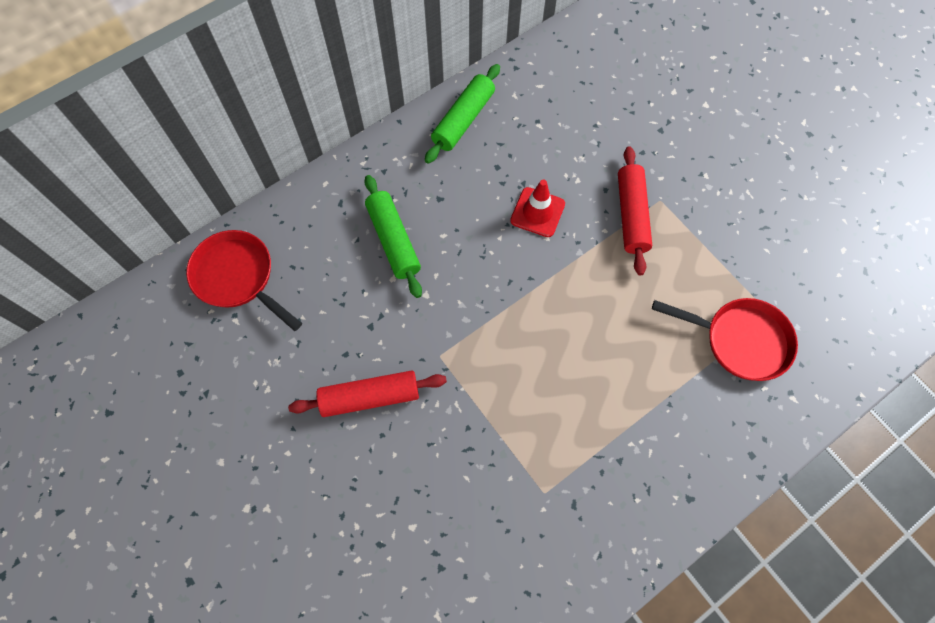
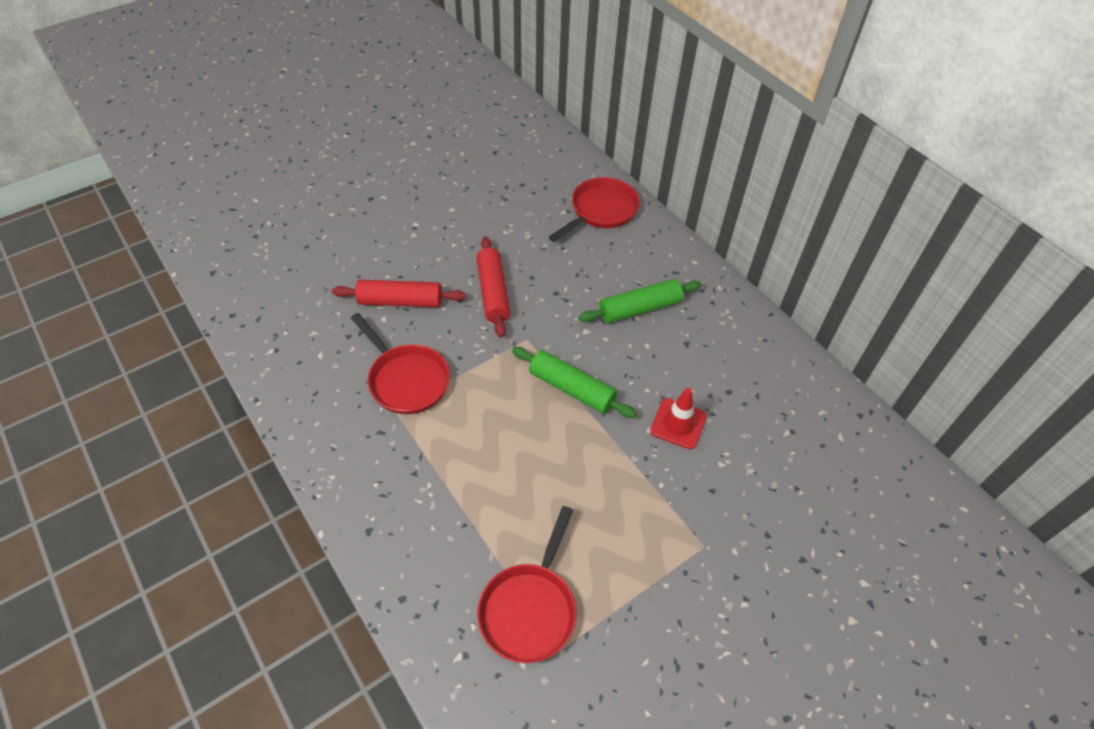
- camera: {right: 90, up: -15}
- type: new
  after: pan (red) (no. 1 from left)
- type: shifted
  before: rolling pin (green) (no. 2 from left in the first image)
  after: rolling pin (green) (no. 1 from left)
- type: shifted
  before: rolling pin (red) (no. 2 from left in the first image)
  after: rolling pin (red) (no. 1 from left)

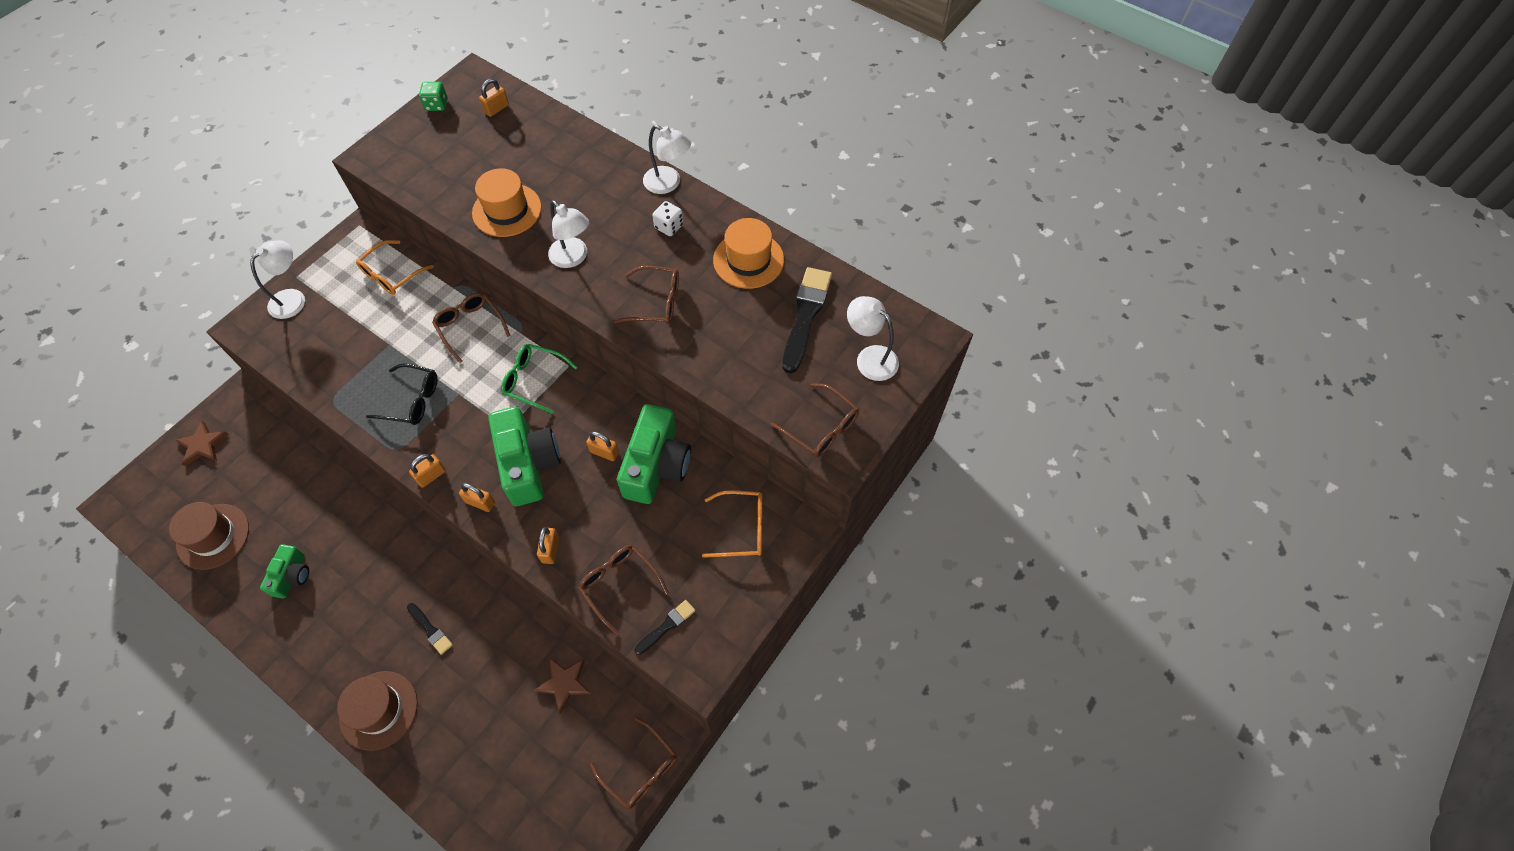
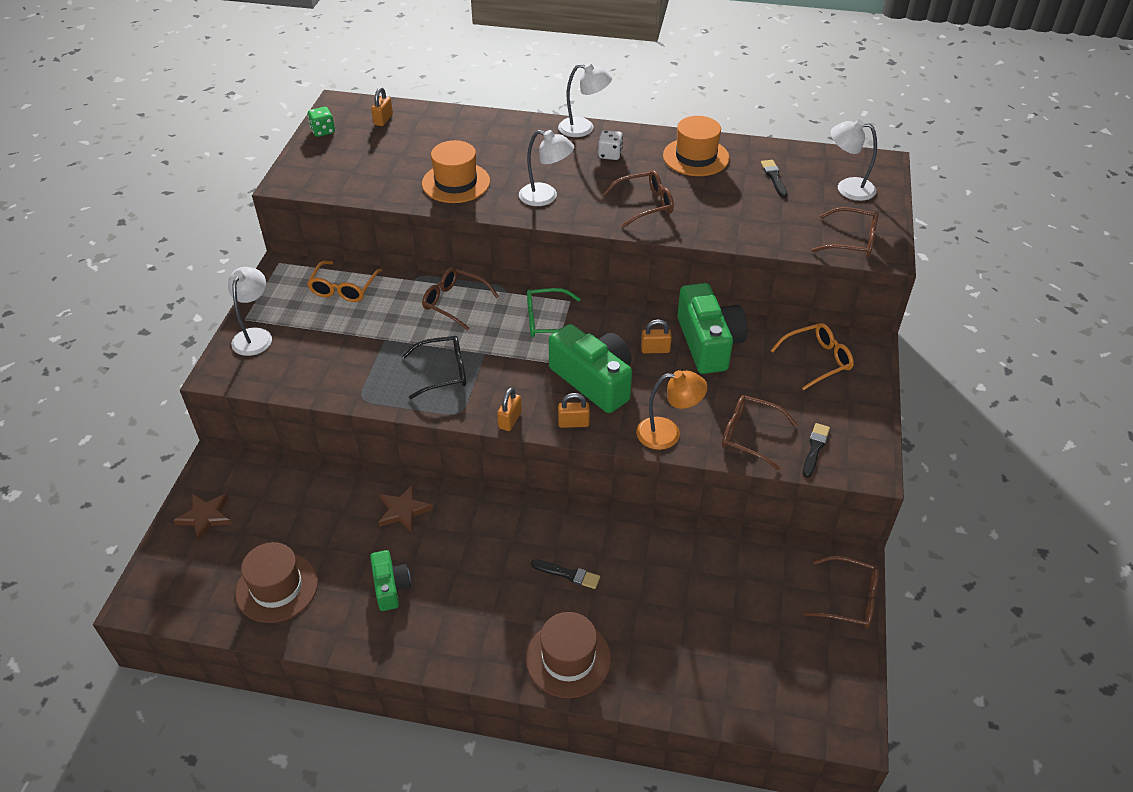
- camera: {right: -25, up: -15}
- type: shifted
  before: star (brown) (no. 2 from left)
- type: swapped
  before: padlock (orange) (no. 4 from left)
  after: lamp (orange)
- type: scaled
  before: brush (black) (no. 3 from left in the first image)
  scale: 0.52

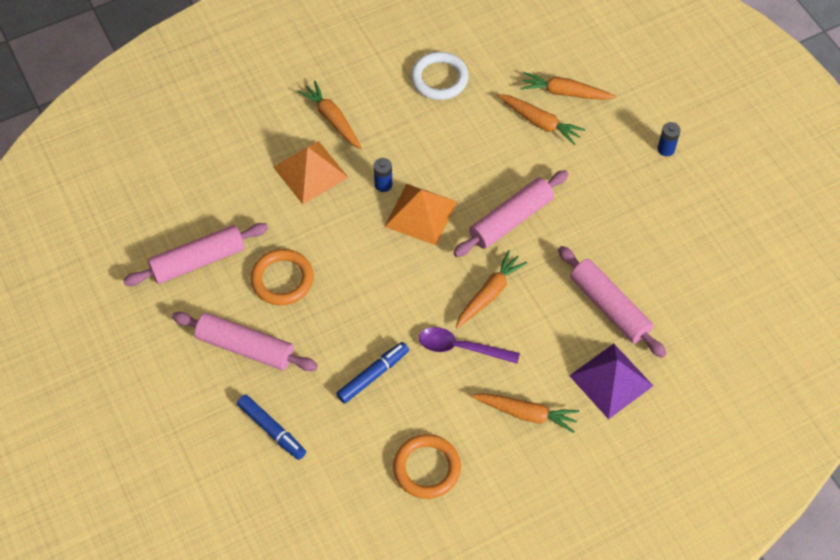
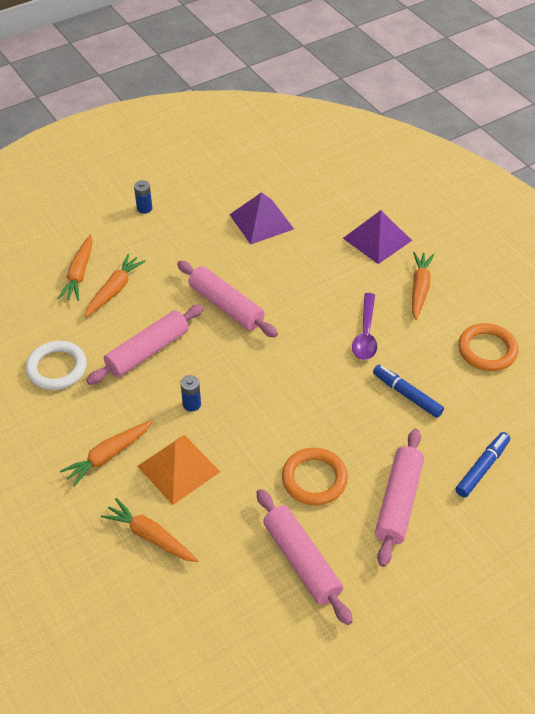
- camera: {right: -95, up: -10}
- type: gone
  before: pyramid (orange) (no. 2 from left)
- type: new
  after: pyramid (purple) (no. 1 from left)
- type: shifted
  before: carrot (orange) (no. 2 from left in the first image)
  after: carrot (orange) (no. 4 from left)
- type: shifted
  before: rolling pin (pink) (no. 4 from left in the first image)
  after: rolling pin (pink) (no. 1 from left)

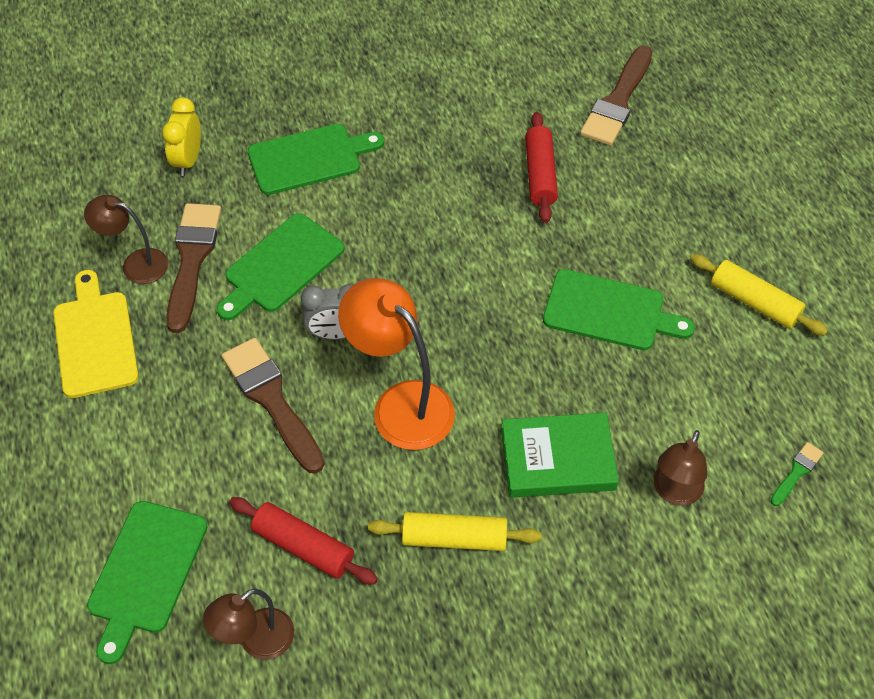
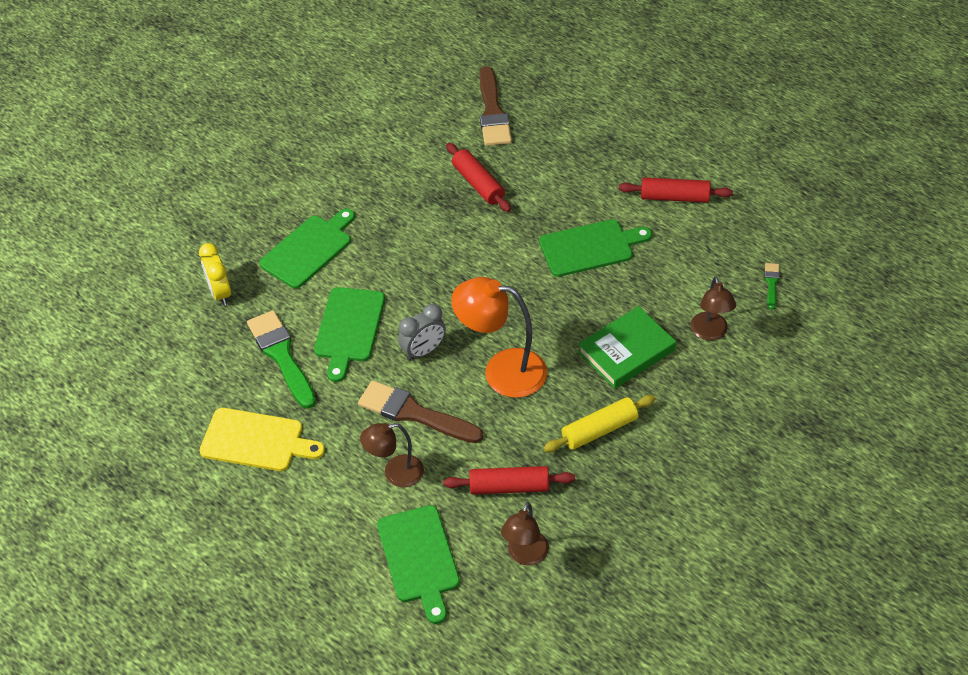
- camera: {right: -30, up: -5}
- type: shifted
  before: lamp (brown) (no. 1 from left)
- type: repainted
  before: brush (brown) (no. 1 from left)
  after: brush (green) (no. 1 from left)
- type: repainted
  before: rolling pin (yellow) (no. 2 from left)
  after: rolling pin (red) (no. 3 from left)
- type: rotated
  before: cutting board (yellow)
  turn: 150

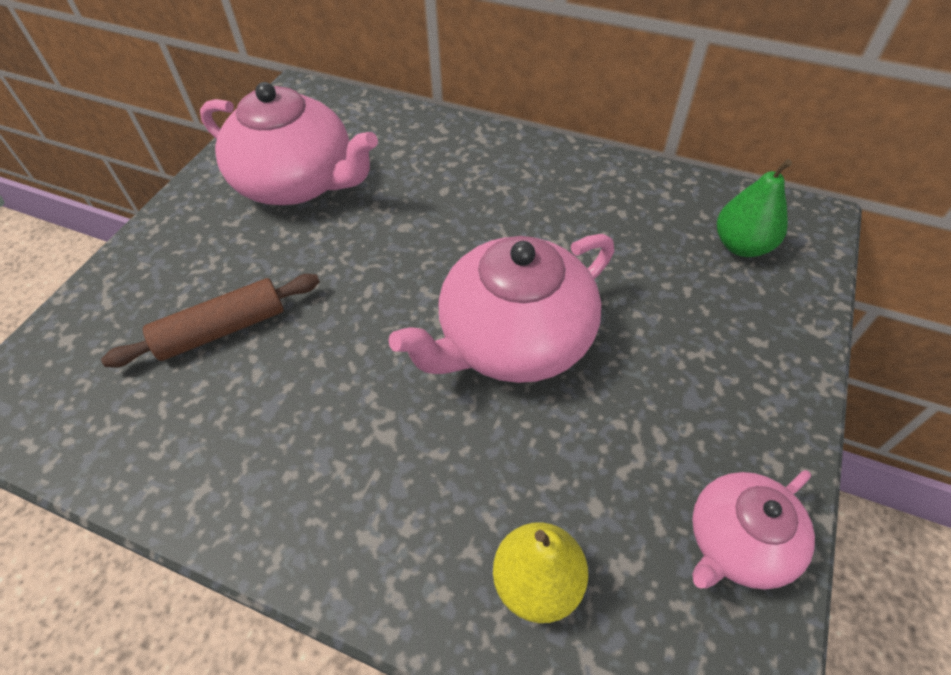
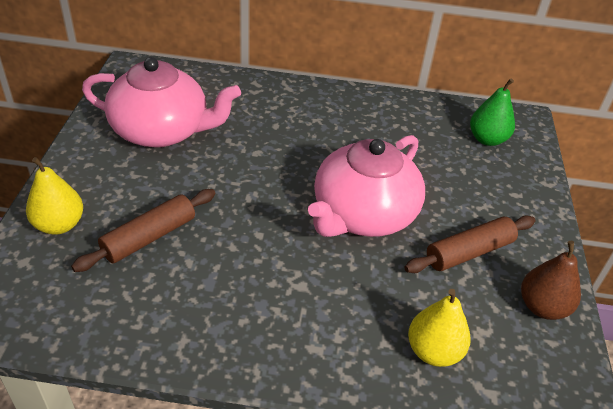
- camera: {right: -20, up: -10}
- type: new
  after: pear (yellow) (no. 1 from left)
- type: new
  after: rolling pin (brown) (no. 2 from left)
- type: swapped
  before: teapot (pink) (no. 3 from left)
  after: pear (brown)

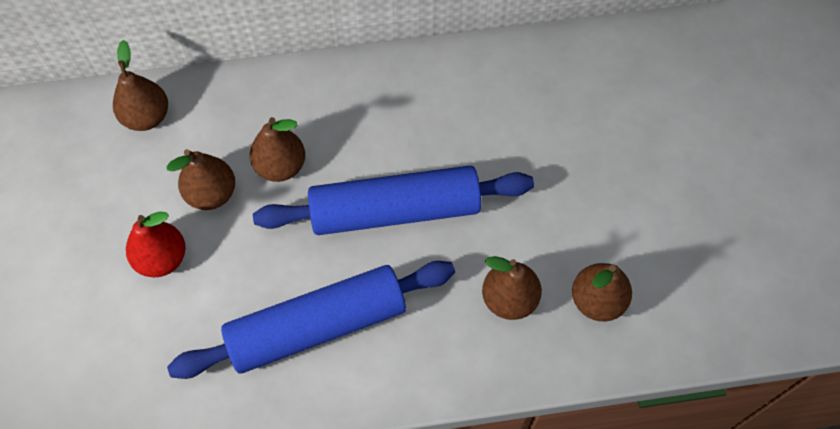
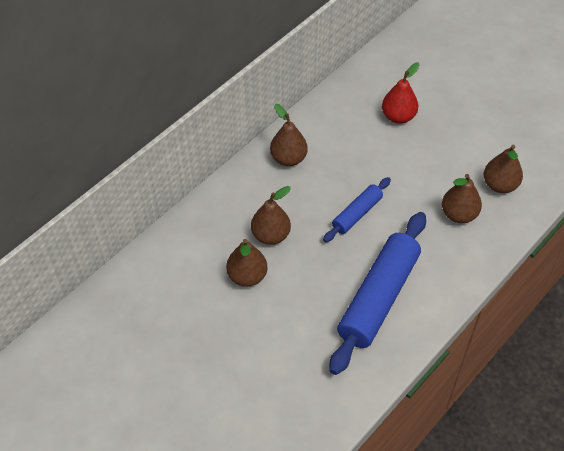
- camera: {right: -40, up: -10}
- type: shifted
  before: pear (brown) (no. 1 from left in the first image)
  after: pear (brown) (no. 3 from left)
- type: shifted
  before: pear (red)
- type: scaled
  before: rolling pin (blue) (no. 2 from left in the first image)
  scale: 0.53

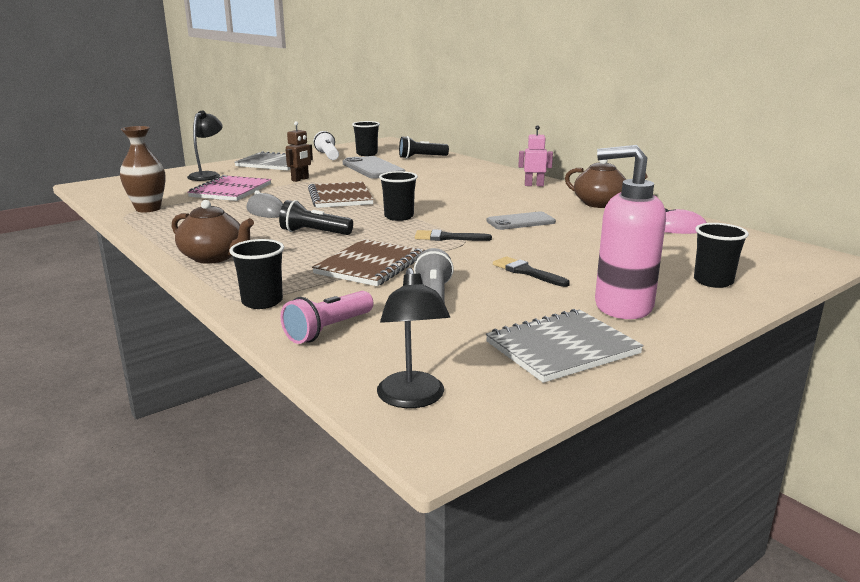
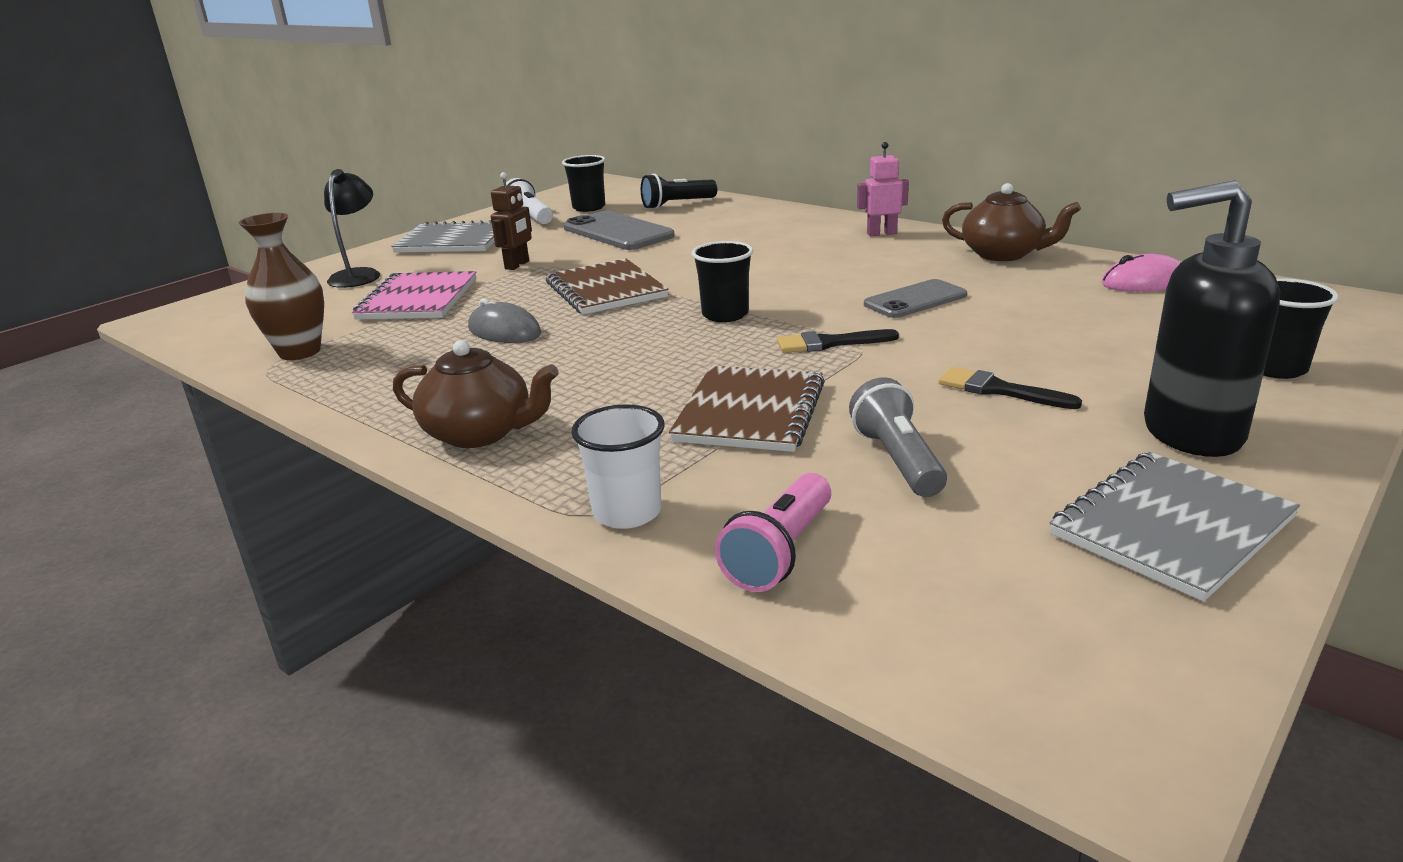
- camera: {right: -10, up: 5}
- type: gone
  before: flashlight (black) (no. 1 from left)
- type: gone
  before: lamp (black) (no. 2 from left)
- type: repainted
  before: cup (black) (no. 1 from left)
  after: cup (white)
- type: repainted
  before: soap dispenser (pink)
  after: soap dispenser (black)

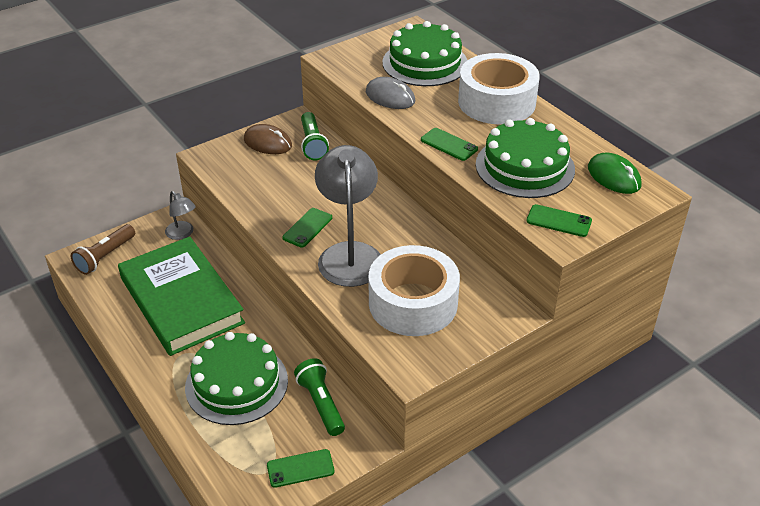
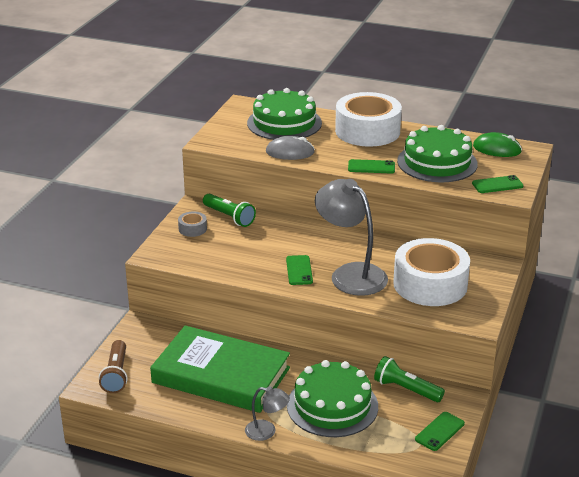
- camera: {right: -35, up: -10}
- type: shifted
  before: lamp (grey) (no. 1 from left)
- type: swapped
  before: mouse (brown)
  after: tape (grey)

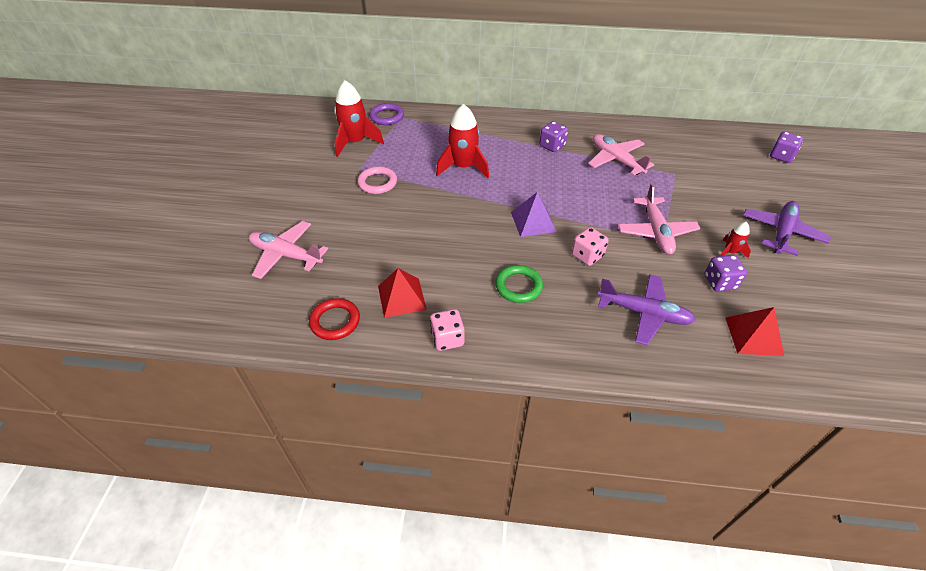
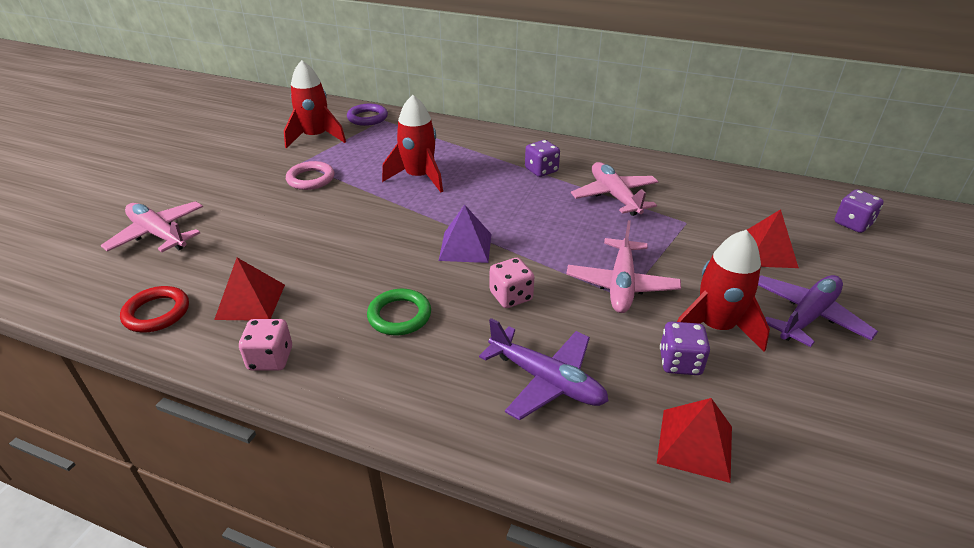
- camera: {right: 15, up: -10}
- type: new
  after: pyramid (red) (no. 3 from left)
- type: scaled
  before: rocket (red) (no. 3 from left)
  scale: 1.98

